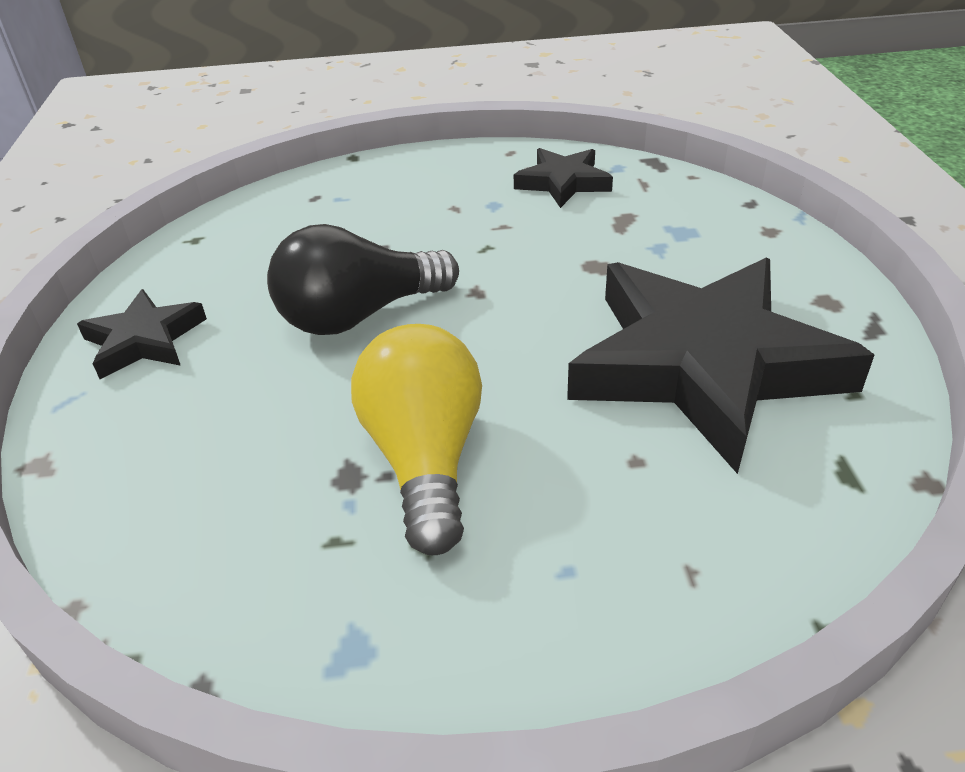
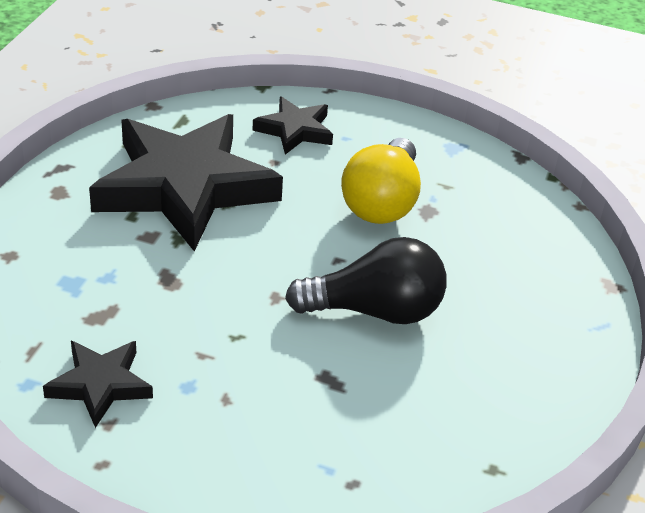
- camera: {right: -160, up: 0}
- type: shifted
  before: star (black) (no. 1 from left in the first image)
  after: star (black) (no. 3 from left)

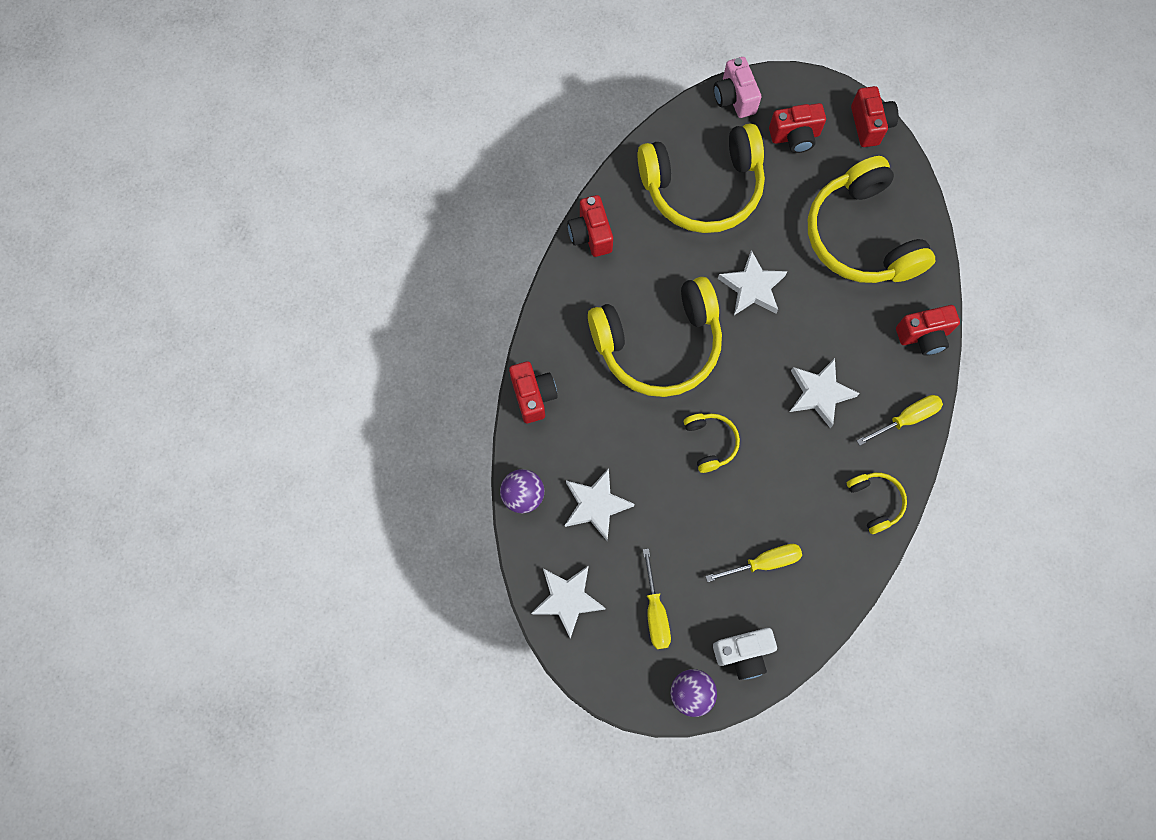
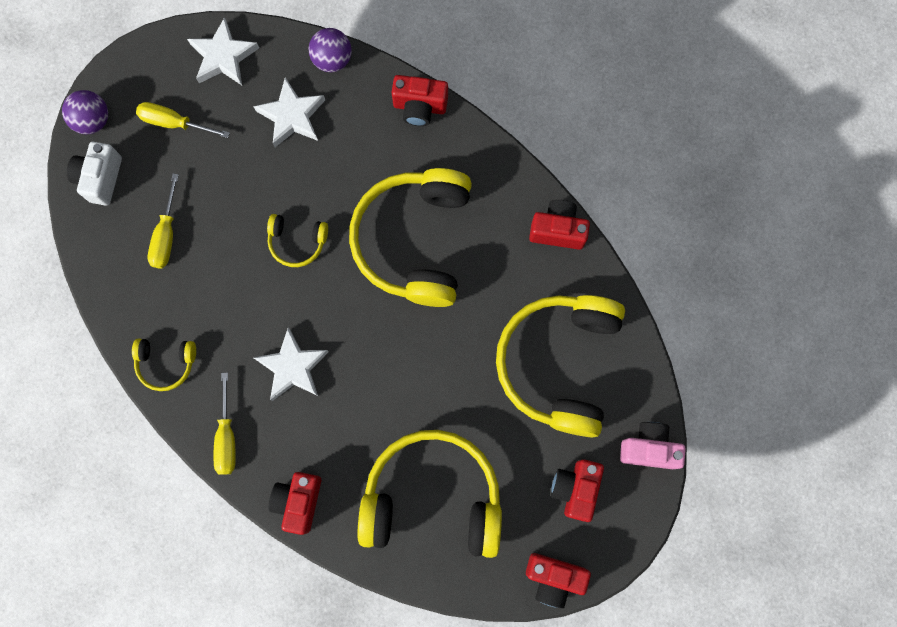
- camera: {right: 115, up: 5}
- type: gone
  before: star (white) (no. 3 from left)

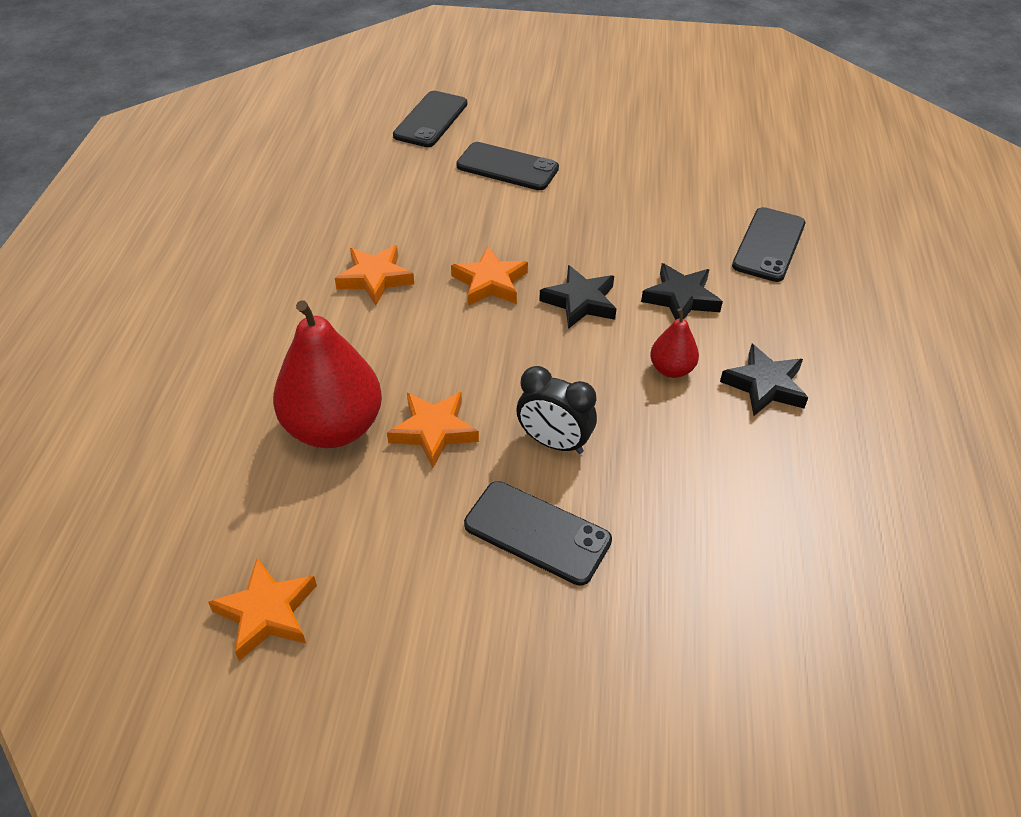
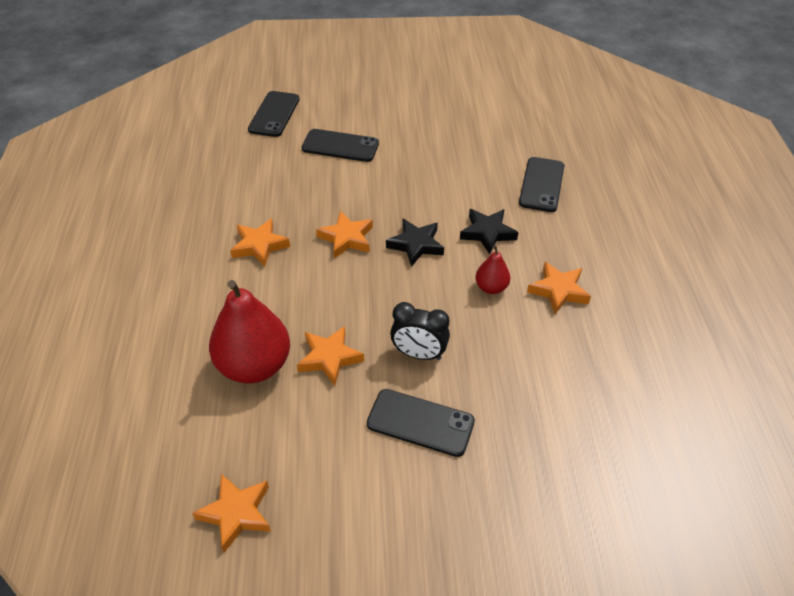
- camera: {right: -10, up: 0}
- type: repainted
  before: star (black) (no. 3 from left)
  after: star (orange) (no. 5 from left)

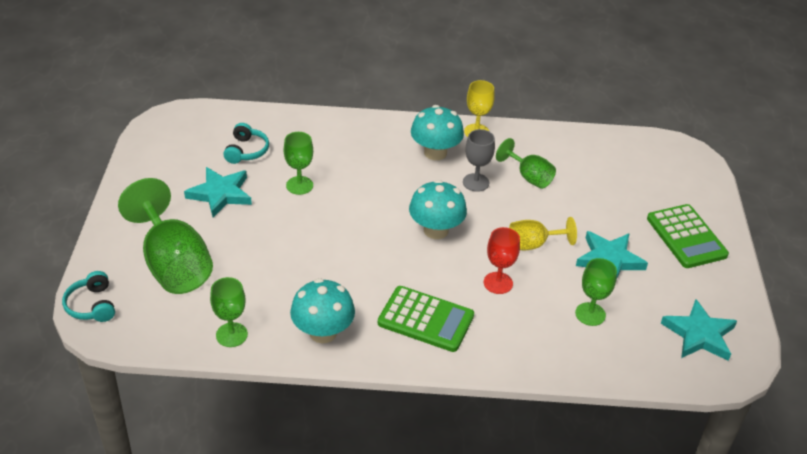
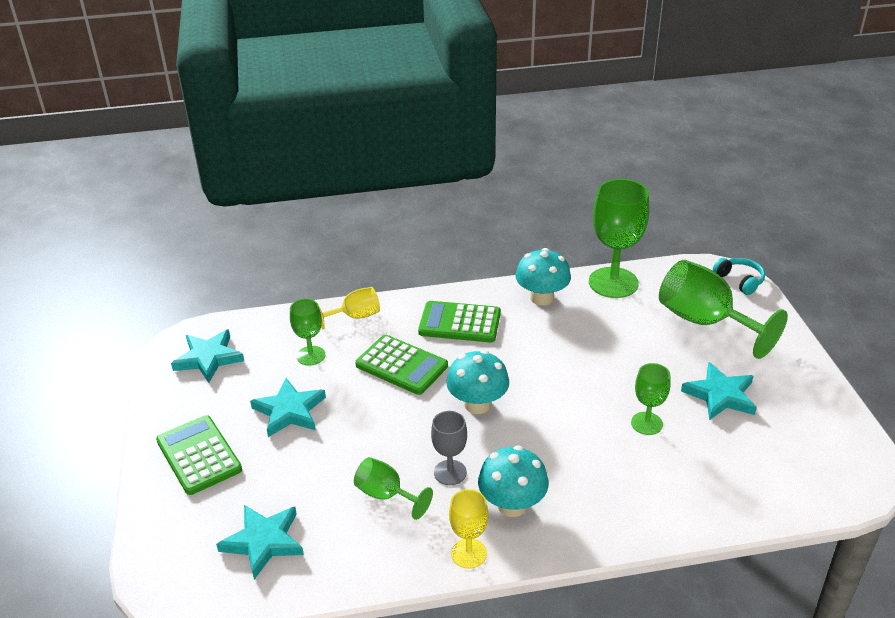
- camera: {right: 170, up: -5}
- type: gone
  before: headphones (turquoise) (no. 2 from left)
- type: new
  after: star (turquoise) (no. 2 from left)
- type: shifted
  before: goblet (yellow) (no. 2 from left in the first image)
  after: goblet (yellow) (no. 1 from left)
- type: swapped
  before: goblet (red)
  after: calculator (green) (no. 2 from left)
- type: scaled
  before: goblet (green) (no. 2 from left in the first image)
  scale: 1.87

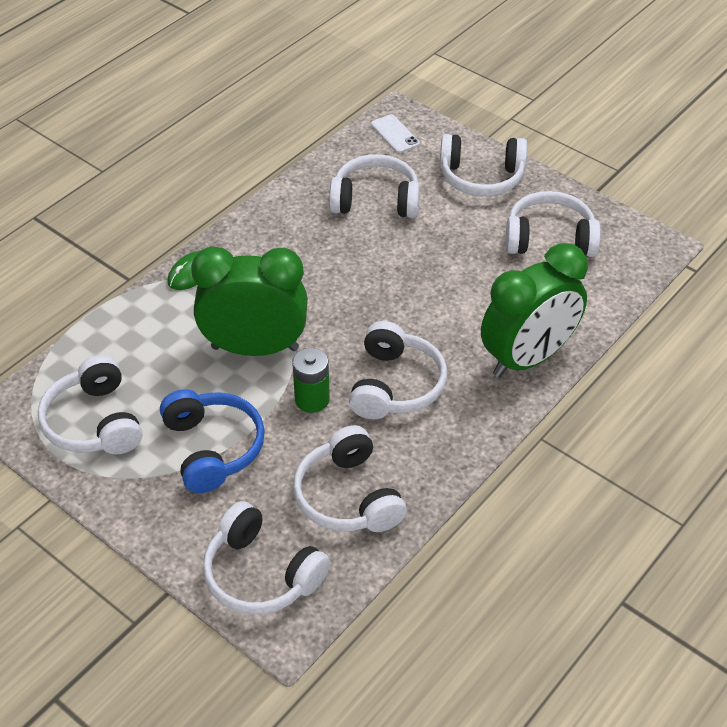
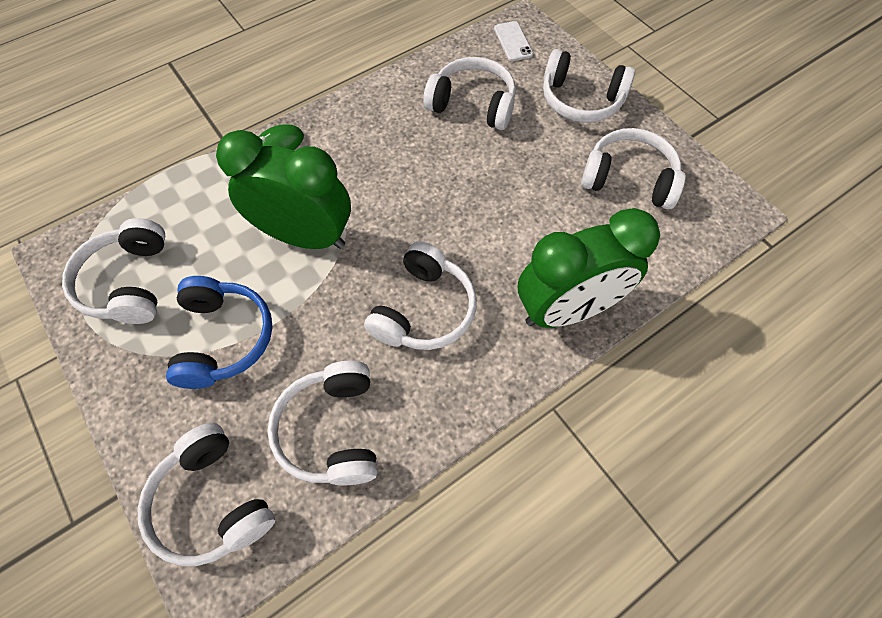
- camera: {right: 15, up: 15}
- type: gone
  before: battery (green)

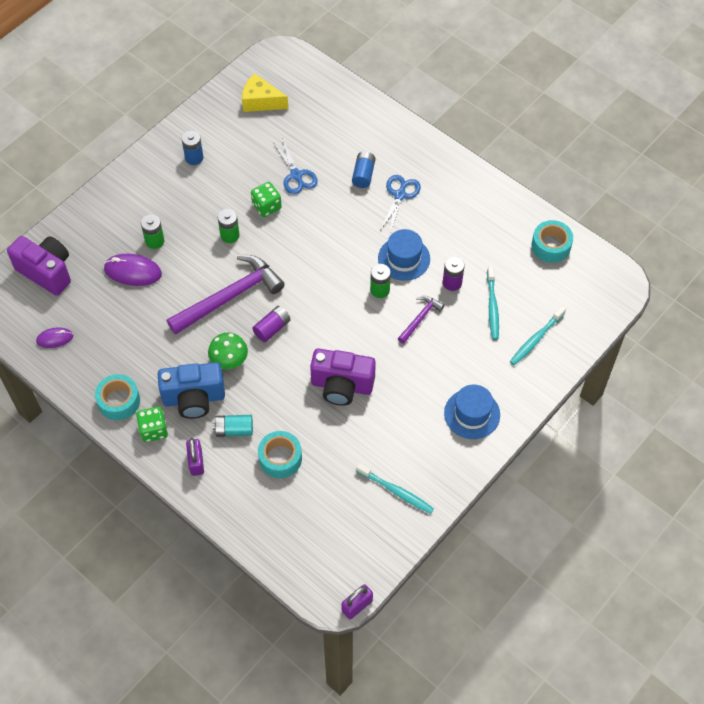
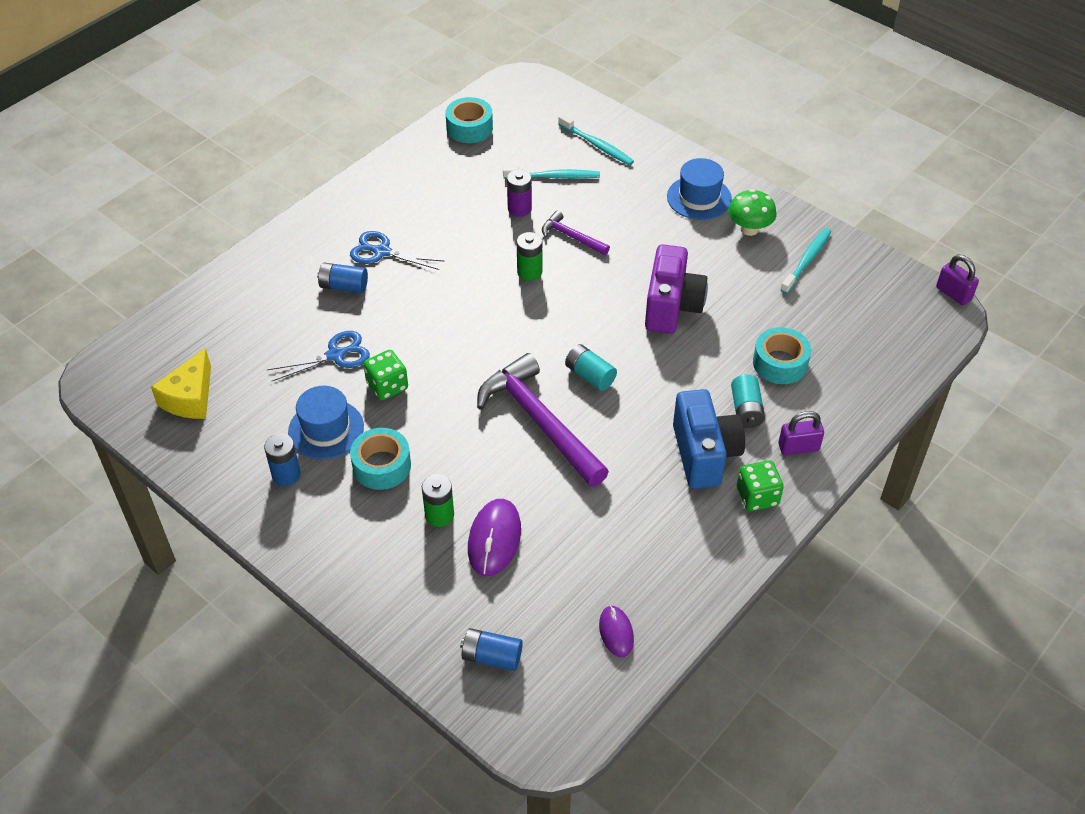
- camera: {right: -90, up: -10}
- type: gone
  before: battery (green) (no. 2 from left)
- type: shifted
  before: tape (turquoise) (no. 1 from left)
- type: shifted
  before: mushroom (green)
- type: shifted
  before: hat (blue) (no. 1 from left)
- type: swapped
  before: camera (purple) (no. 1 from left)
  after: battery (blue) (no. 3 from left)
- type: repainted
  before: battery (purple) (no. 1 from left)
  after: battery (turquoise) (no. 1 from left)

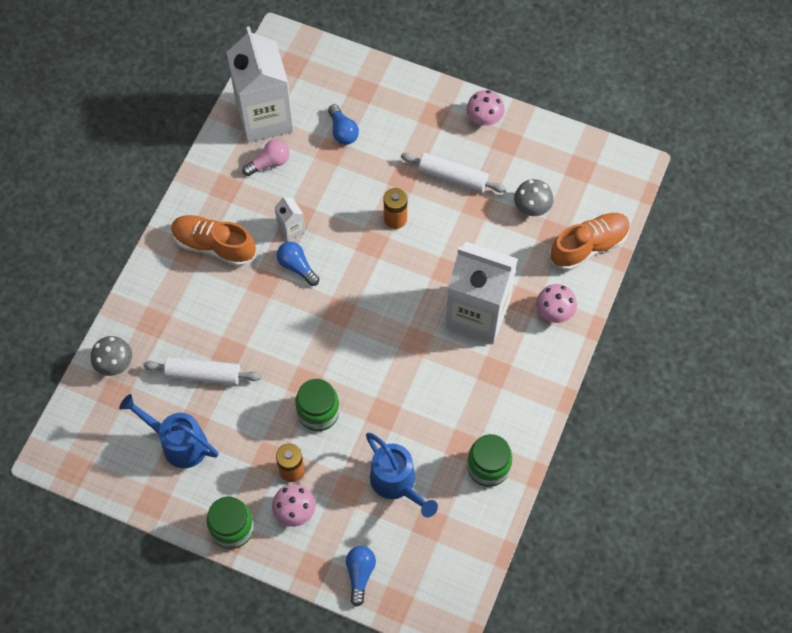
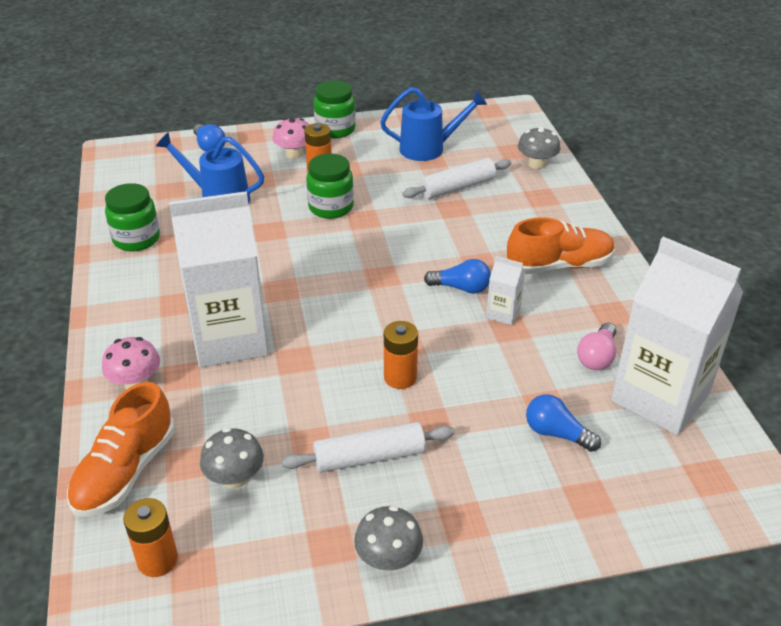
- camera: {right: 145, up: -25}
- type: new
  after: battery (orange) (no. 1 from left)
- type: repainted
  before: mushroom (pink) (no. 2 from left)
  after: mushroom (grey) (no. 2 from left)

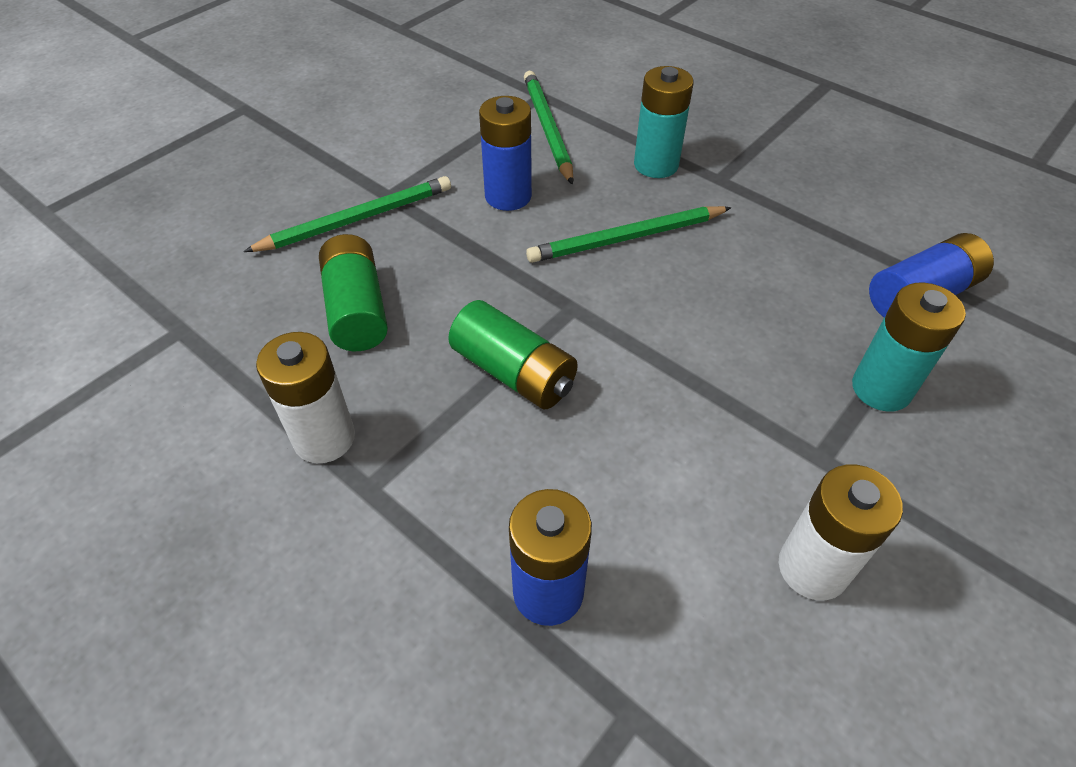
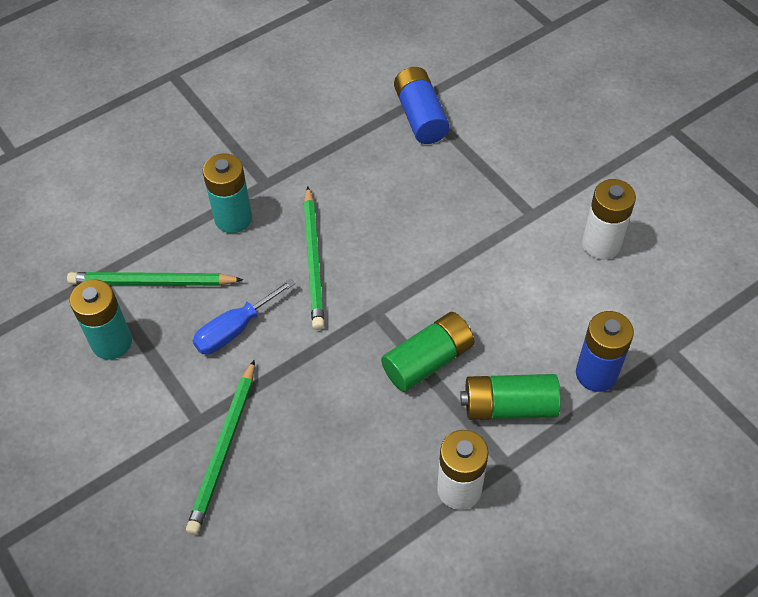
- camera: {right: -75, up: 5}
- type: shifted
  before: battery (green) (no. 1 from left in the first image)
  after: battery (green) (no. 2 from left)
- type: shifted
  before: battery (turquoise) (no. 2 from left in the first image)
  after: battery (turquoise) (no. 1 from left)
- type: swapped
  before: battery (blue) (no. 1 from left)
  after: screwdriver (blue)
- type: rotated
  before: pencil (green) (no. 1 from left in the first image)
  turn: -150

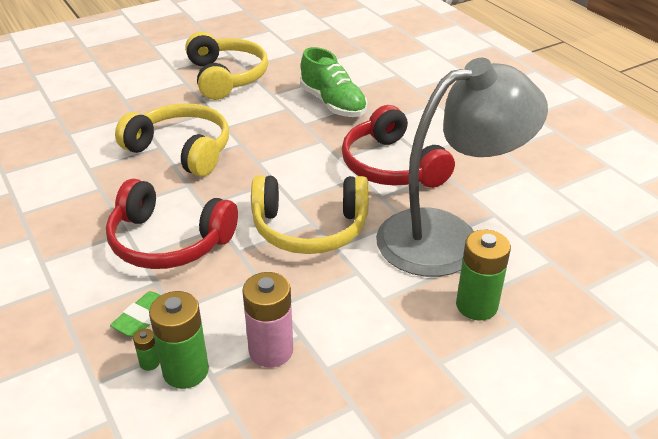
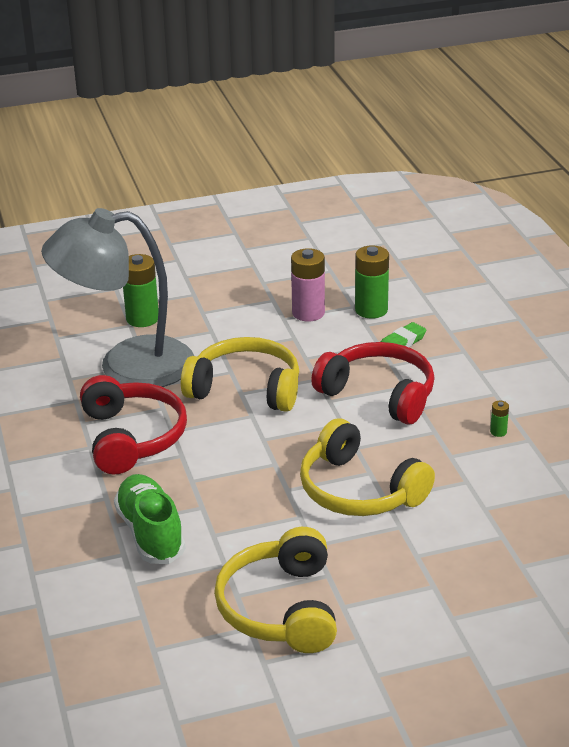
- camera: {right: -165, up: -5}
- type: shifted
  before: battery (green) (no. 1 from left in the first image)
  after: battery (green) (no. 3 from left)

